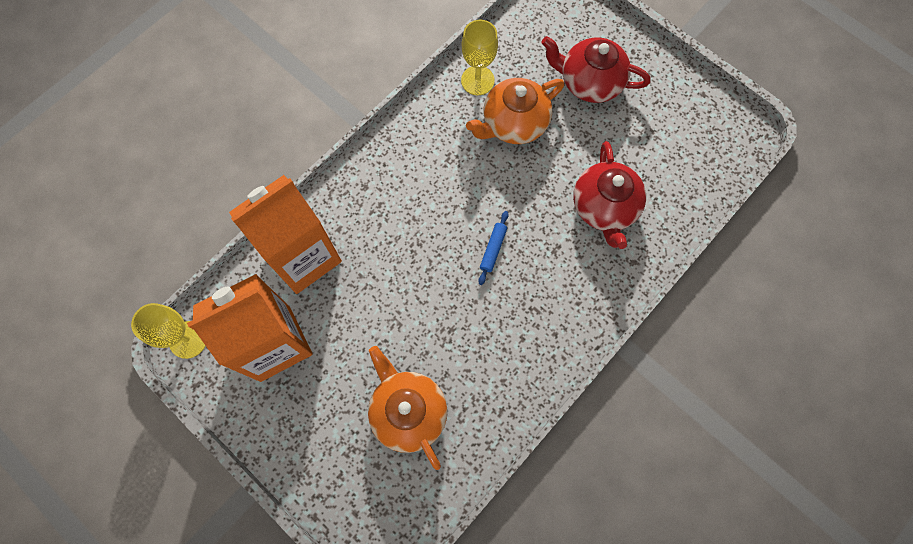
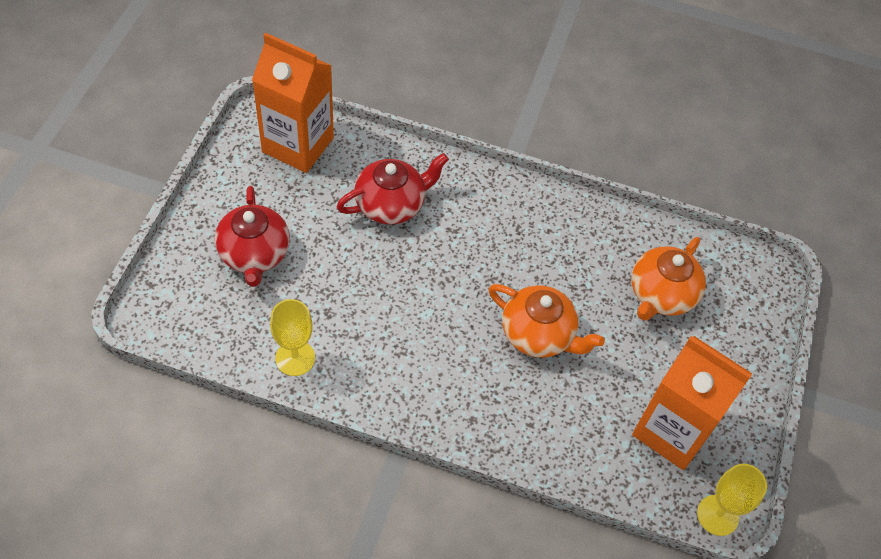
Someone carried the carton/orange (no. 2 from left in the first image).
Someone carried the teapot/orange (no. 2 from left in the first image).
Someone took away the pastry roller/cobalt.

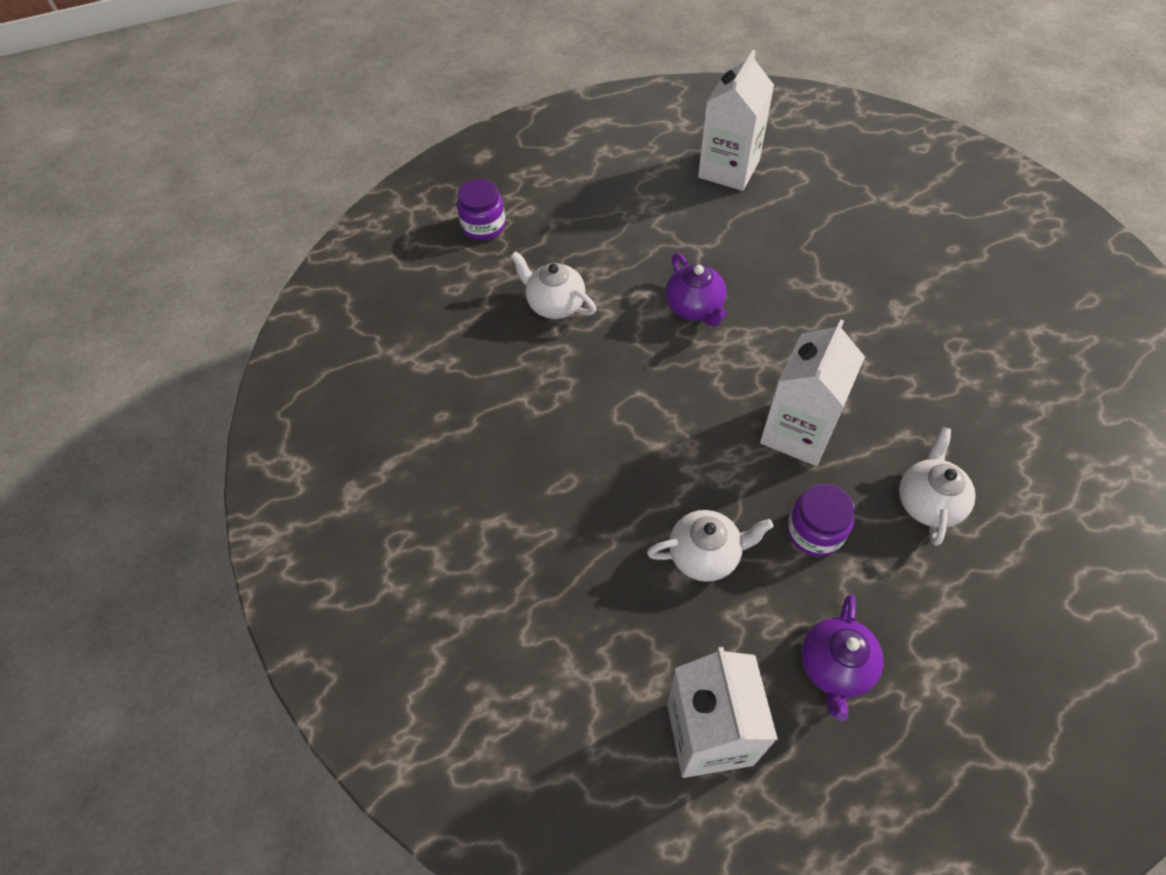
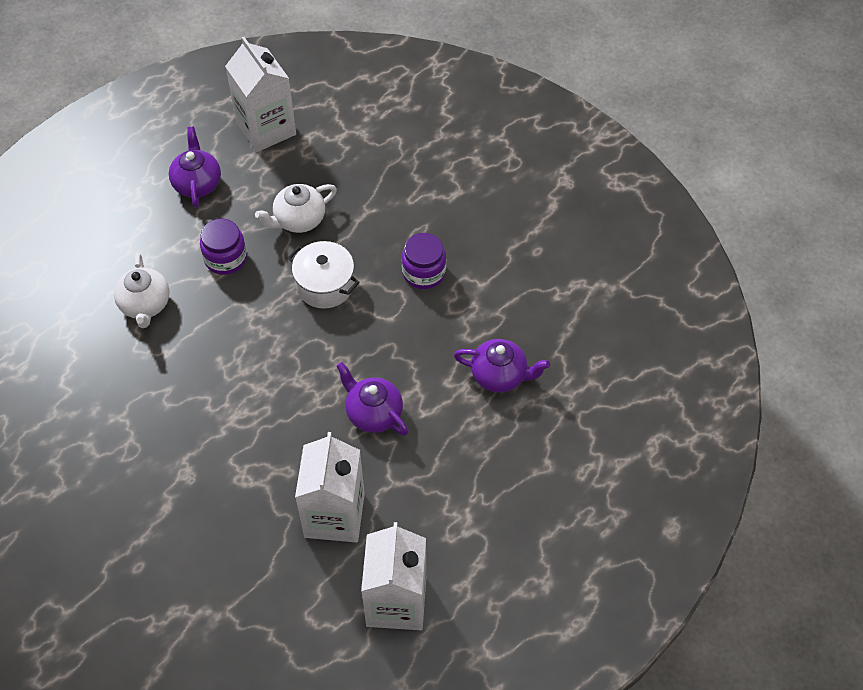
Someone put down the cooking pot/white.
Someone carried the carton/white (no. 3 from left in the first image).
Someone carried the jam jar/royal purple (no. 1 from left in the first image).
Someone repainted the teapot/white (no. 1 from left), which became the teapot/royal purple (no. 3 from left).

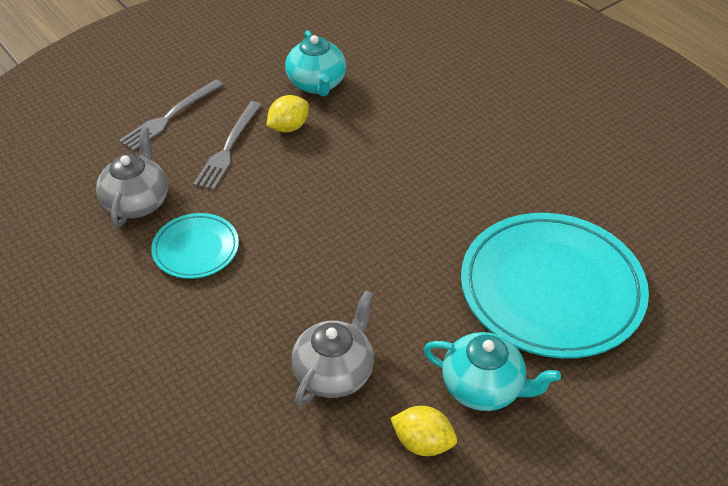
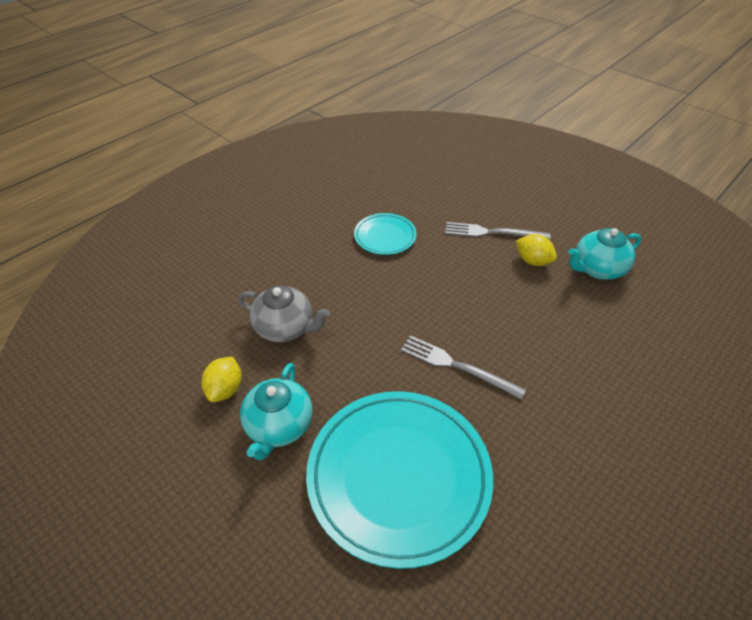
Someone carried the dinner fork/ash-grey (no. 1 from left).
Someone took away the teapot/ash-grey (no. 1 from left).

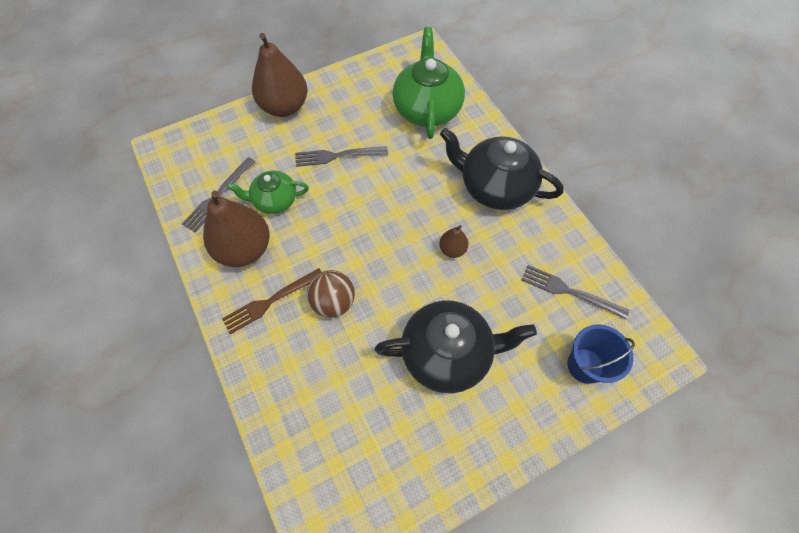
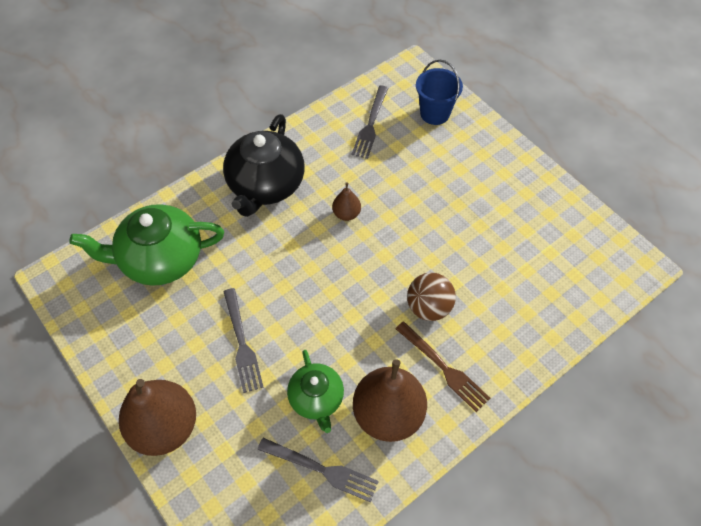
Someone took away the teapot/ebony (no. 1 from left).

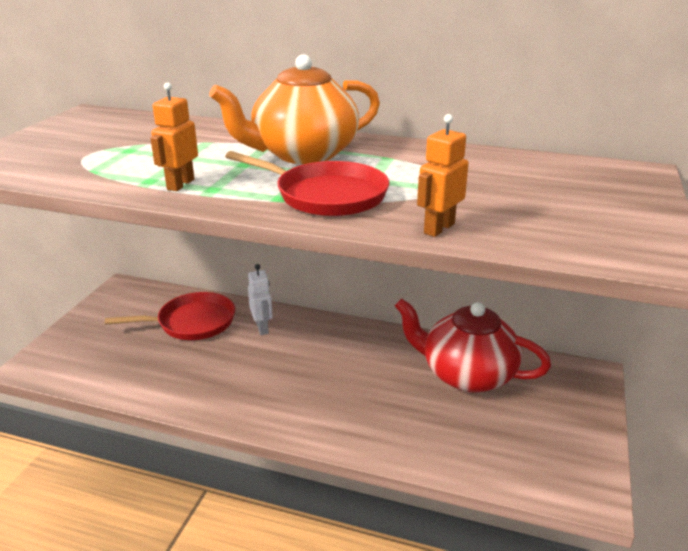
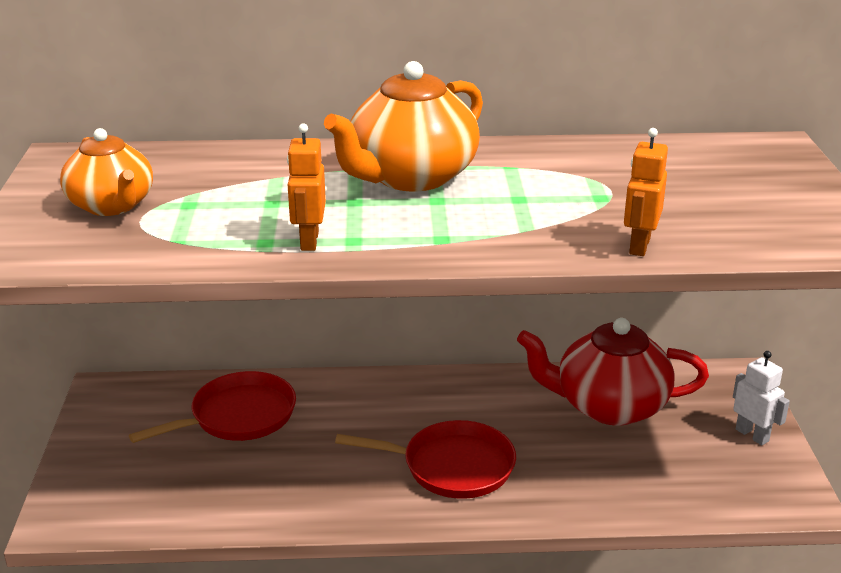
Someone put down the teapot/orange (no. 1 from left).
Someone carried the skillet/red (no. 2 from left).
Someone carried the toy robot/white.

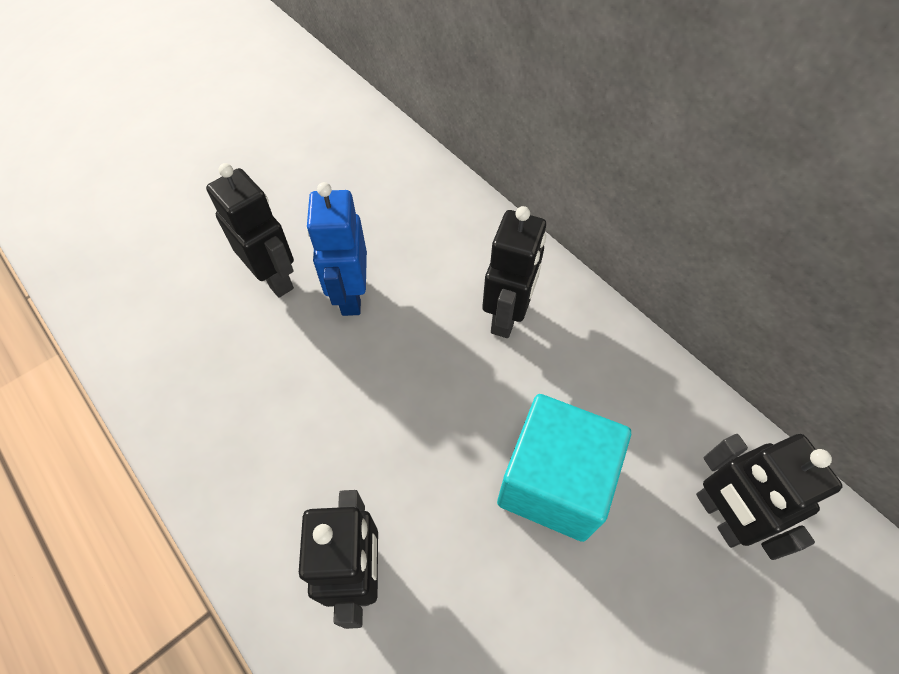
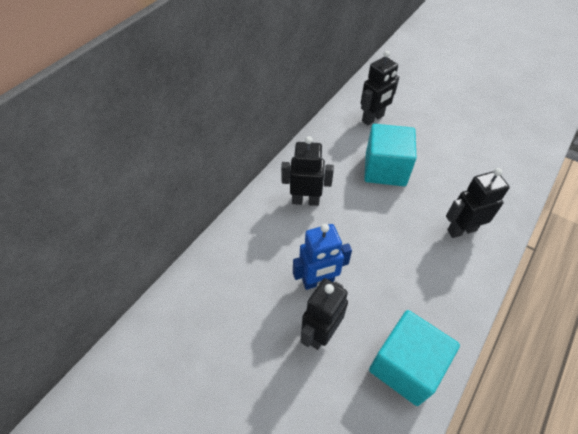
Someone put down the cube/teal (no. 2 from left).

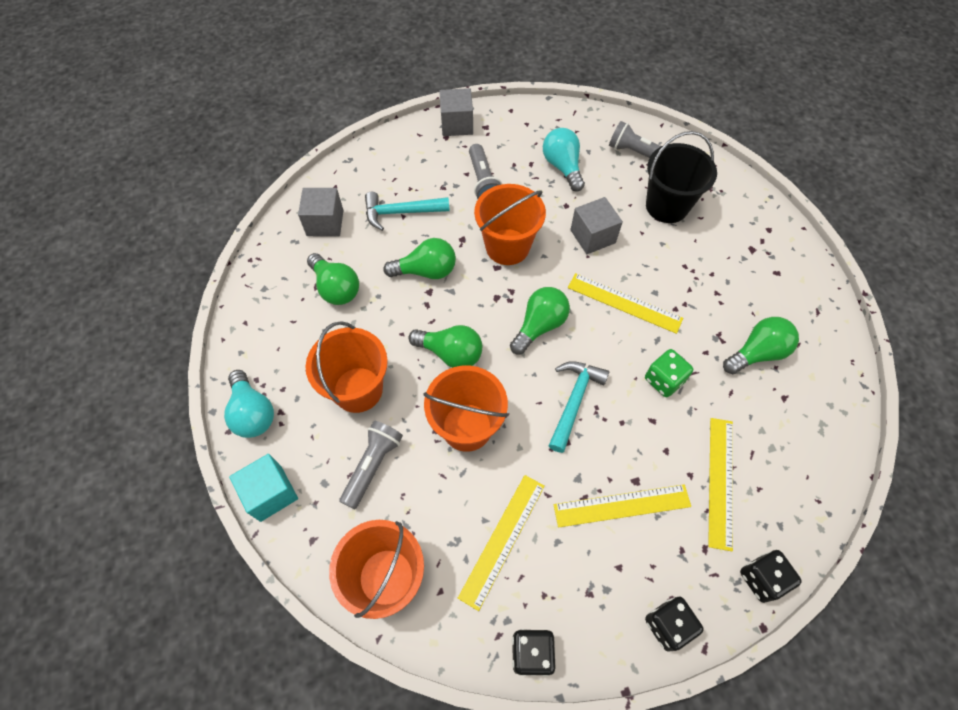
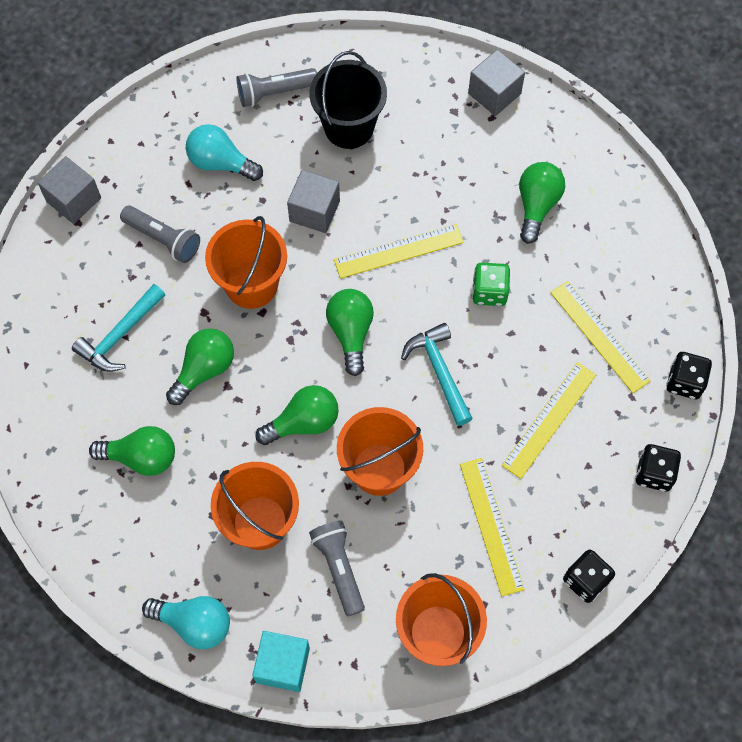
Someone carried the cube/ash-grey (no. 1 from left in the first image).

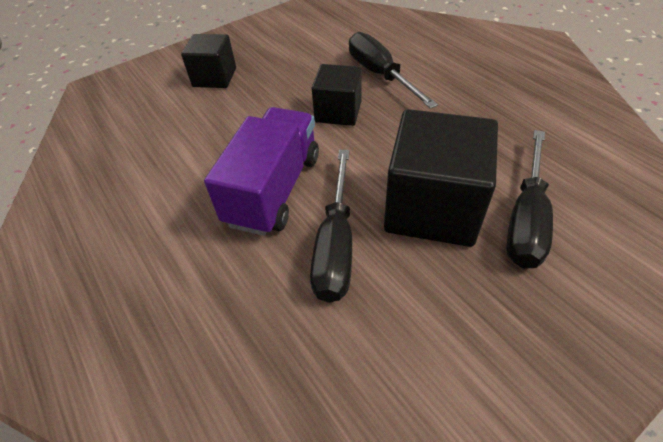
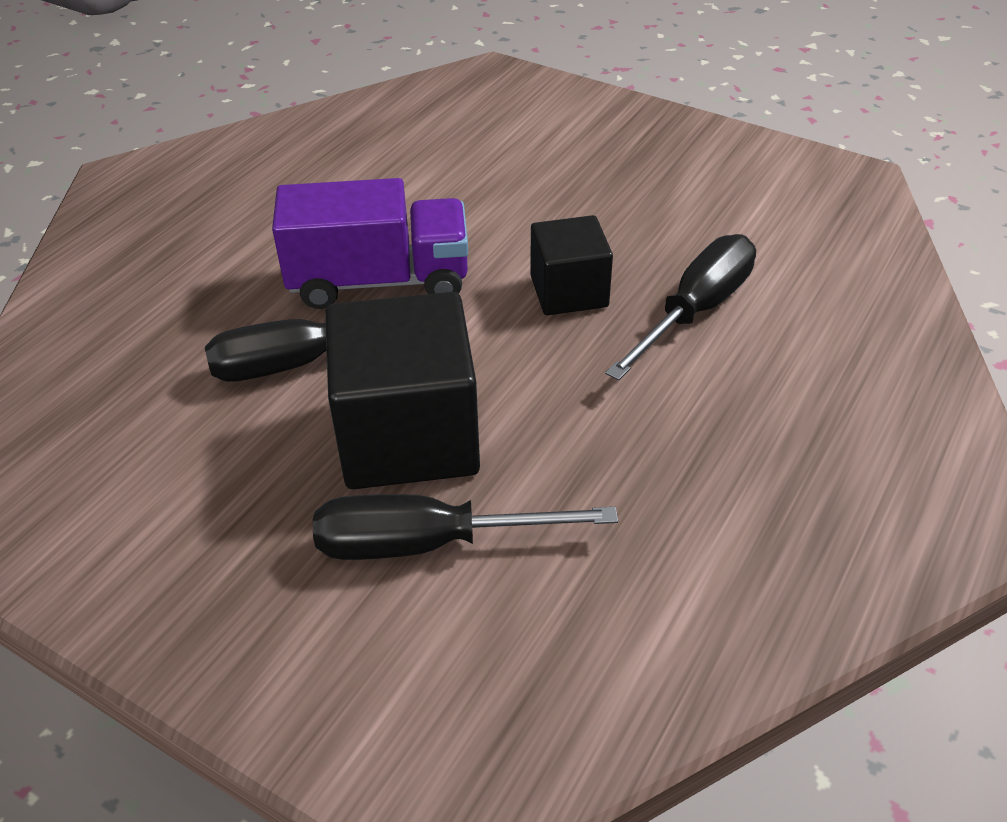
Someone took away the cube/ebony (no. 1 from left).

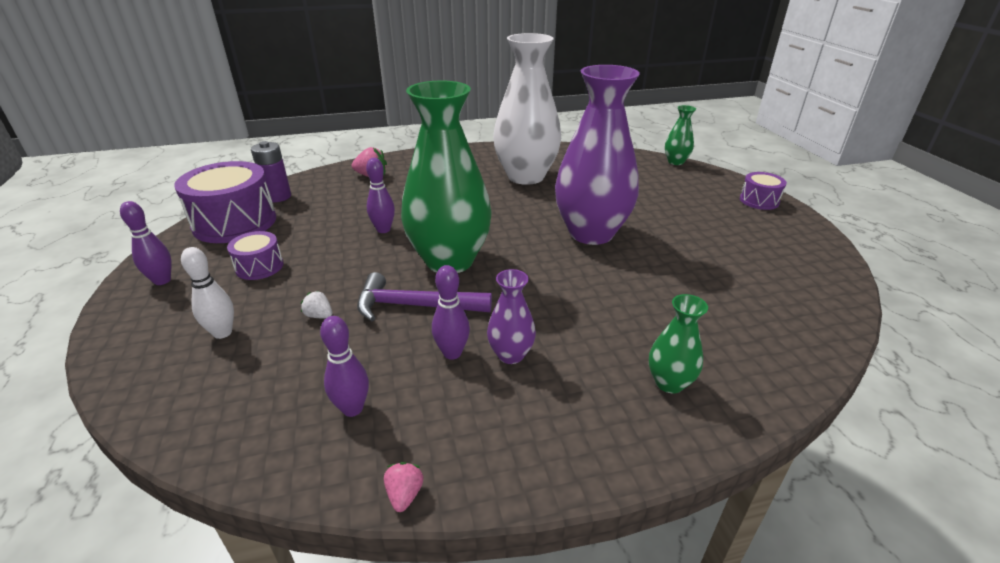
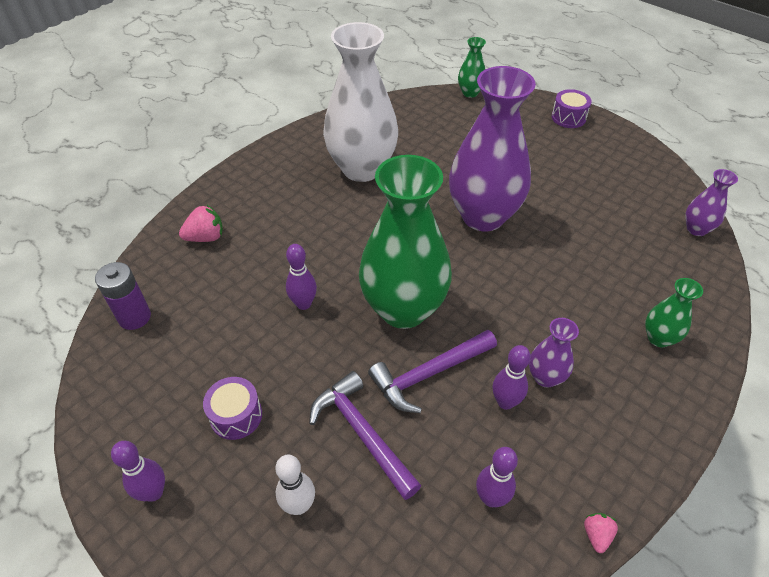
Someone swapped the berry/white for the carpenter's hammer/royal purple (no. 1 from left).
Someone rotated the berry/rosy (no. 2 from left) by 45 degrees clockwise.
Someone put down the vase/royal purple (no. 3 from left).
Someone took away the snare drum/royal purple (no. 1 from left).

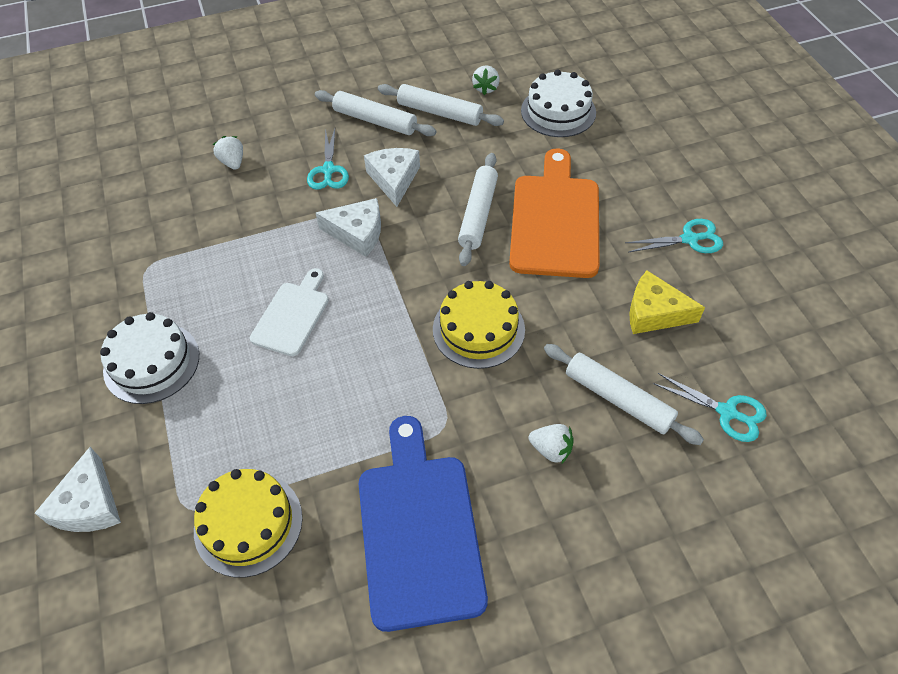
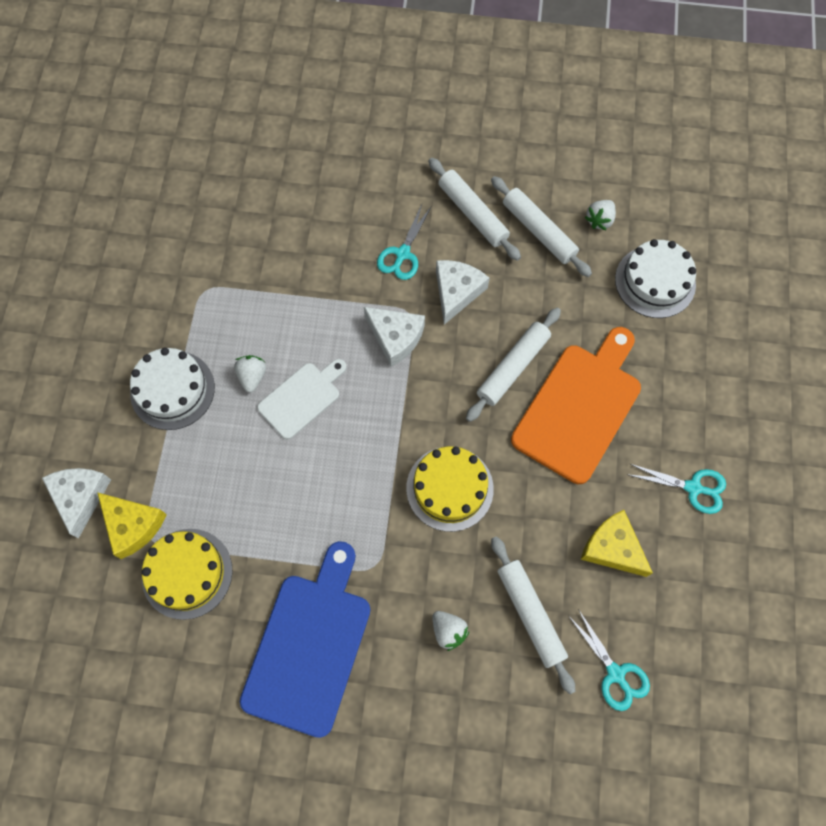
Someone rotated the cheese/white (no. 1 from left) by 150 degrees clockwise.
Someone put down the cheese/bright yellow (no. 1 from left).
Someone carried the berry/white (no. 1 from left).

